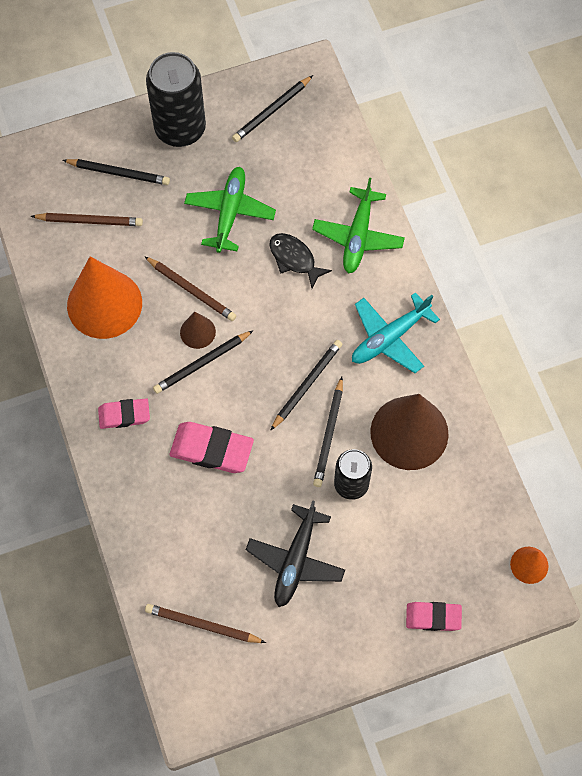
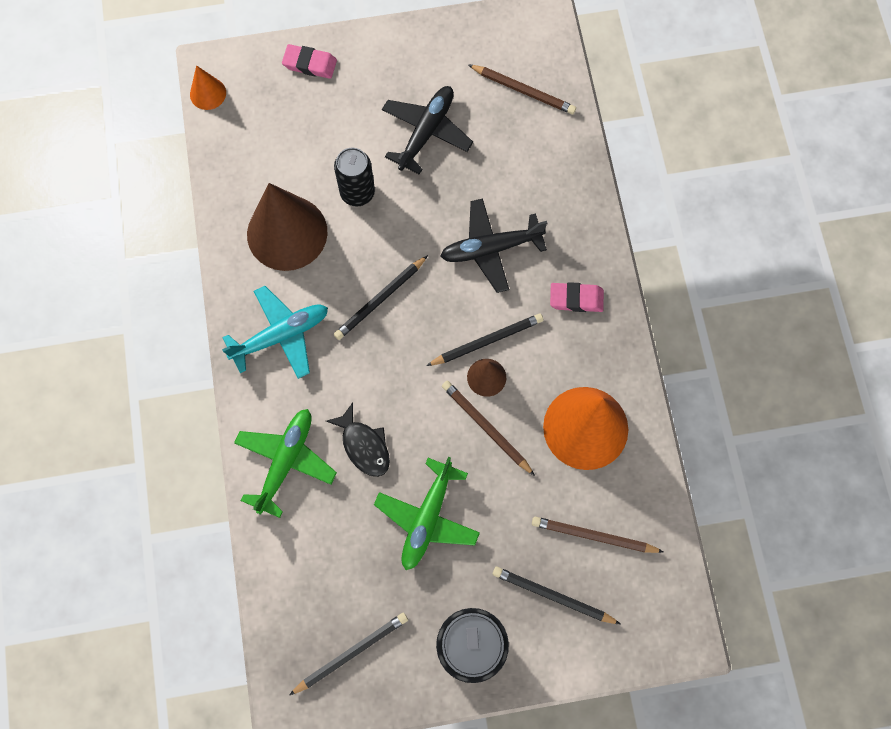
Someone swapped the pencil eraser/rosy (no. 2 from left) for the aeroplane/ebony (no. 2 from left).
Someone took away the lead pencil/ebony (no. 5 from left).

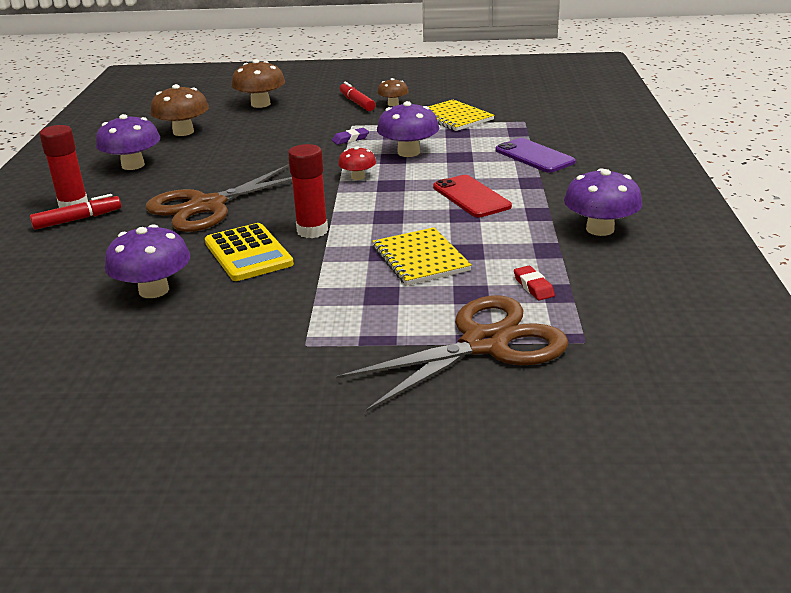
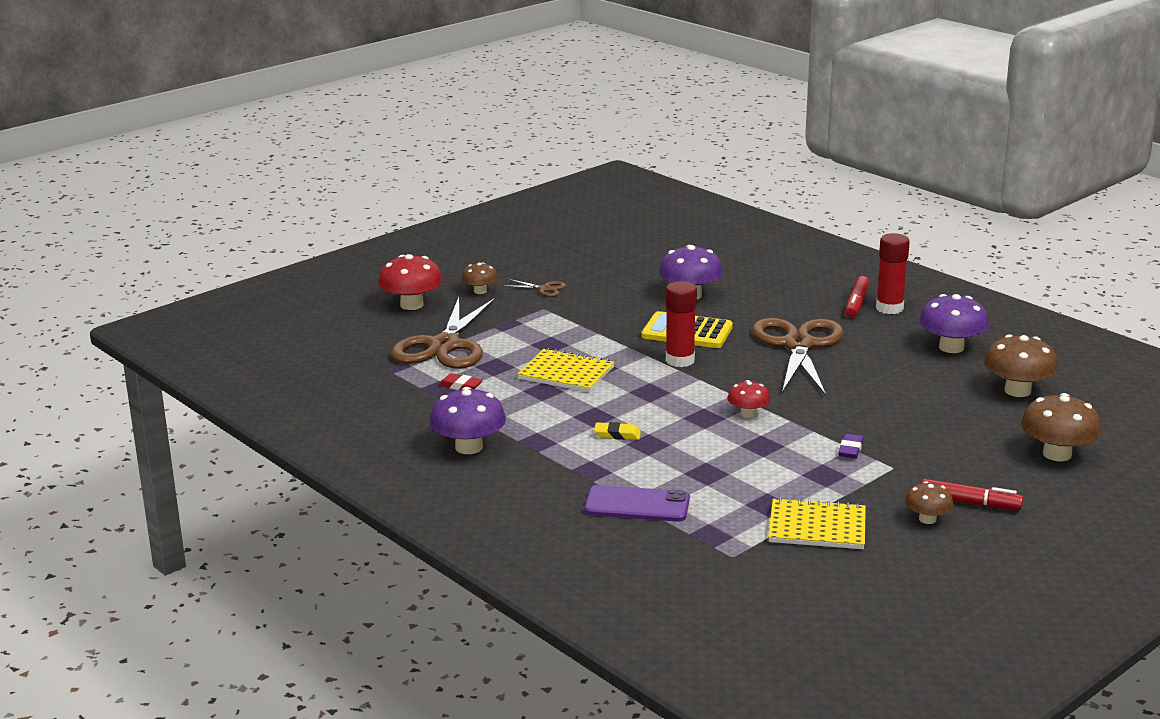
Someone put down the mushroom/red (no. 1 from left).
Someone put down the mushroom/russet (no. 1 from left).
Someone put down the shears/russet (no. 2 from left).
Someone swapped the smartphone/red for the pencil eraser/bright yellow.
Someone took away the mushroom/royal purple (no. 3 from left).

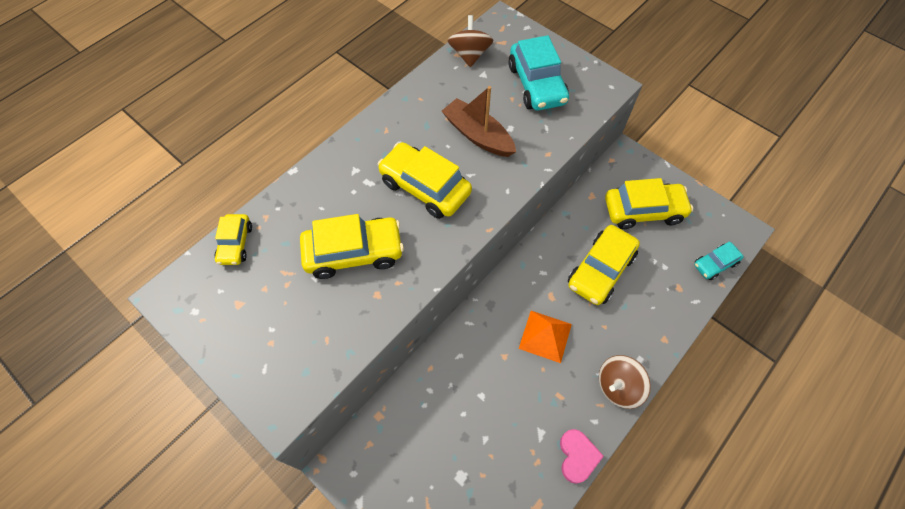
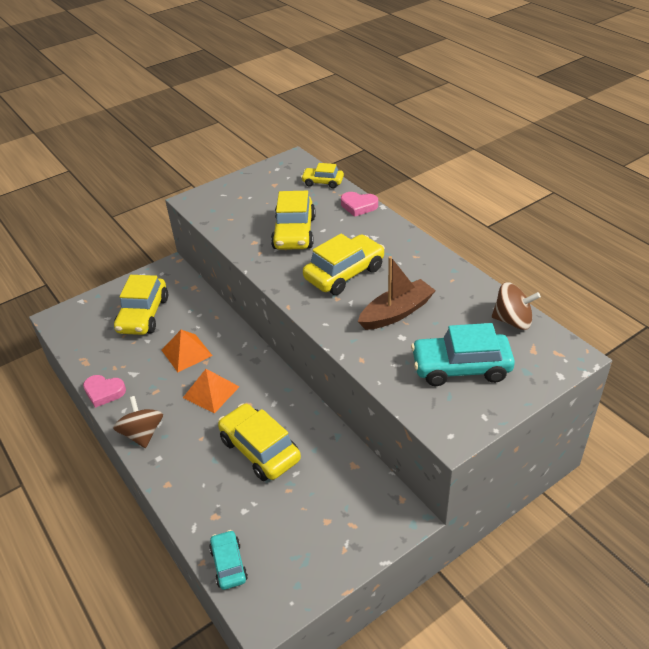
Someone carried the car/bright yellow (no. 5 from left in the first image).
Someone put down the solid pyramid/orange (no. 1 from left).
Someone put down the heart/rosy (no. 2 from left).

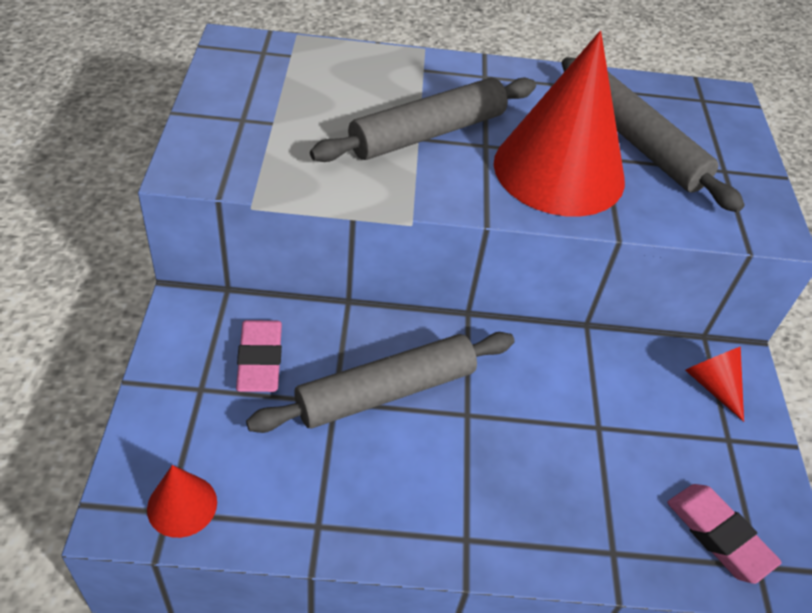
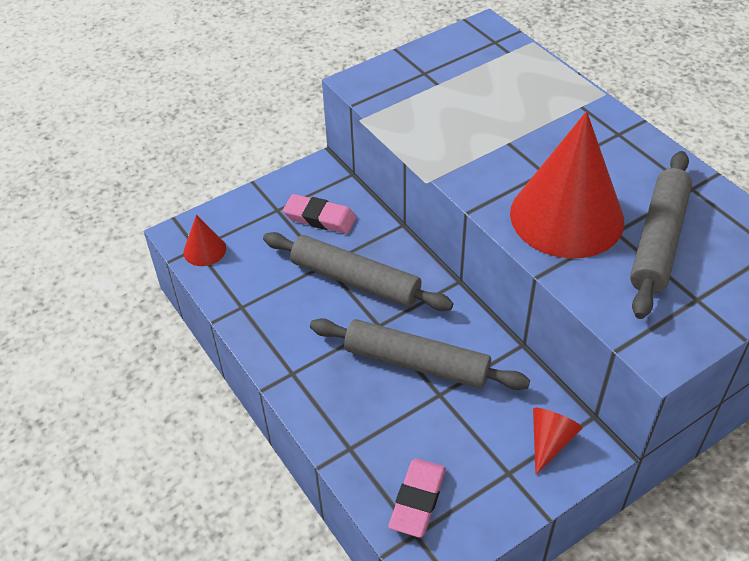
Someone rotated the pencil eraser/rosy (no. 1 from left) by 60 degrees clockwise.
Someone carried the pastry roller/ash-grey (no. 2 from left).

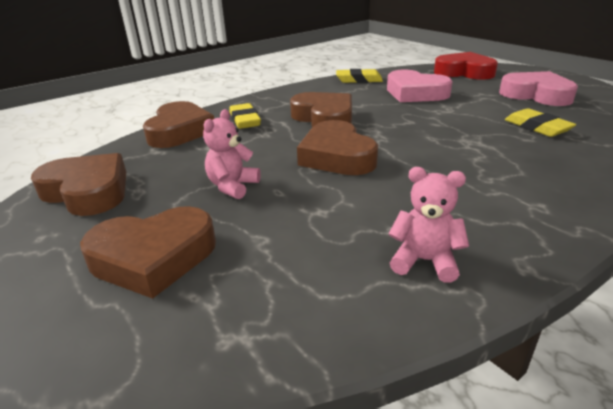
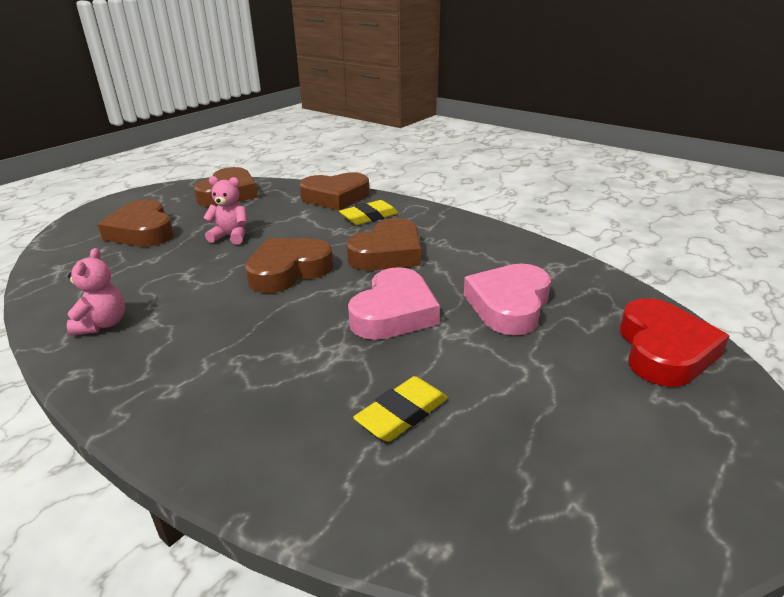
Someone carried the heart/rosy (no. 2 from left in the first image).
Someone took away the pencil eraser/bright yellow (no. 2 from left).

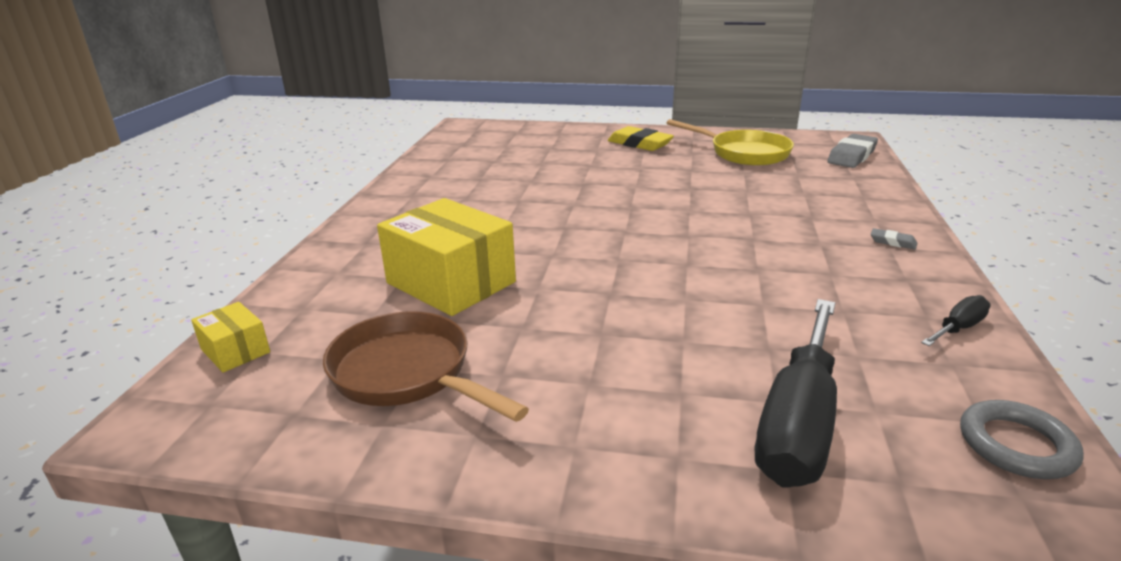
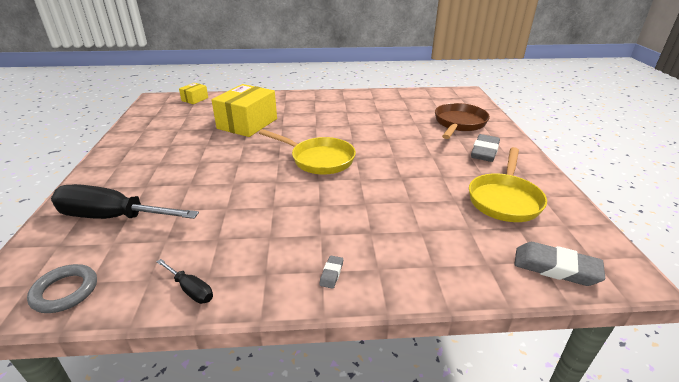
Someone put down the skillet/bright yellow (no. 1 from left).
Someone carried the skillet/russet.
Someone repainted the pencil eraser/bright yellow, which became the pencil eraser/ash-grey (no. 2 from left).

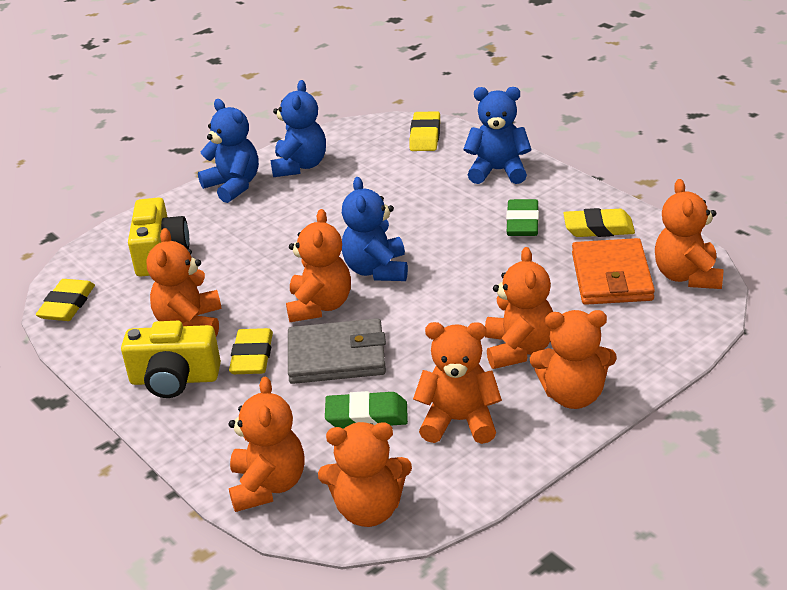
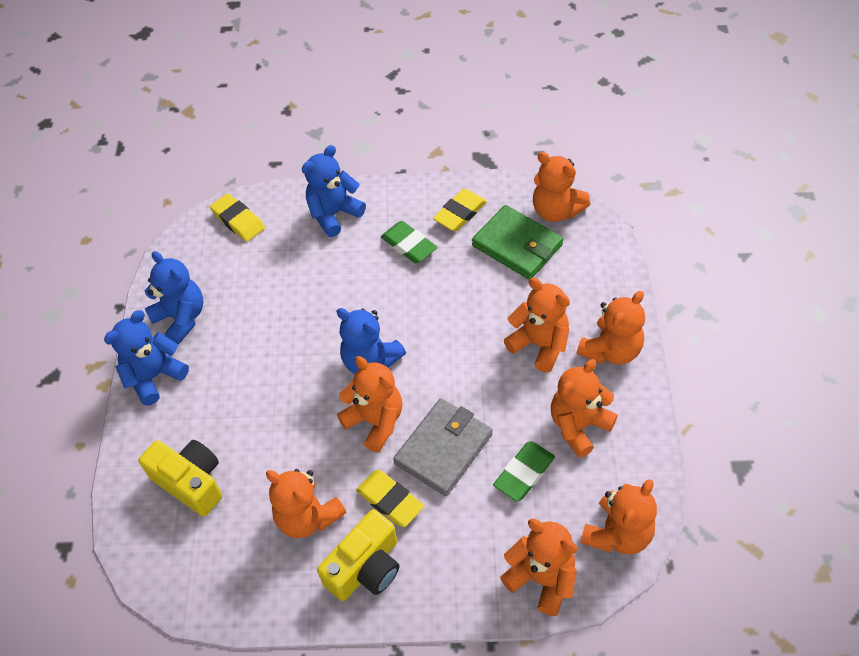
Someone rotated the teddy bear/cobalt (no. 1 from left) by 45 degrees counterclockwise.
Someone repainted the wallet/orange, which became the wallet/green.
Someone took away the pencil eraser/bright yellow (no. 1 from left).

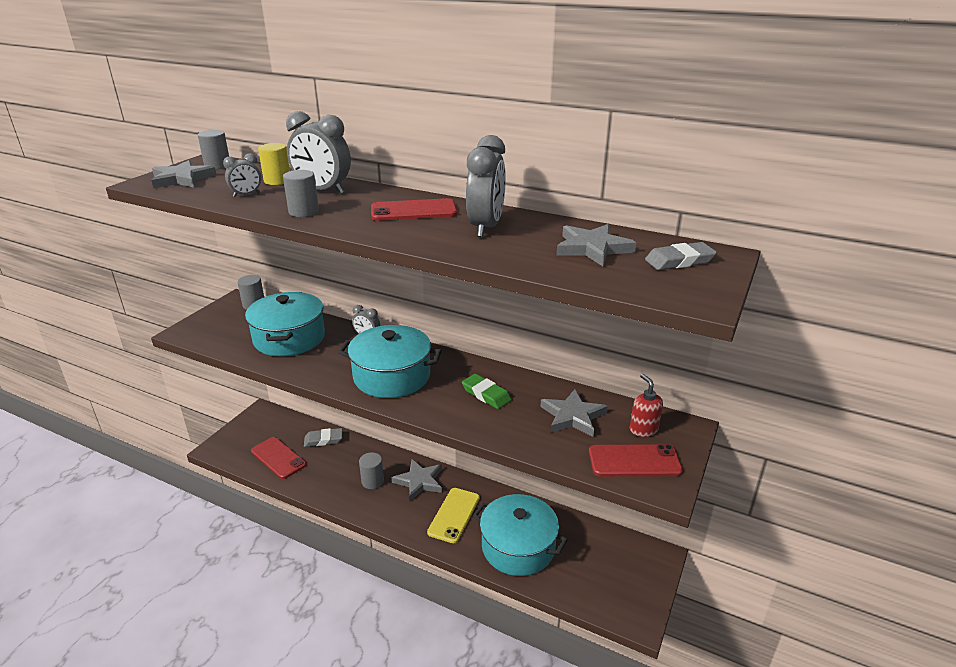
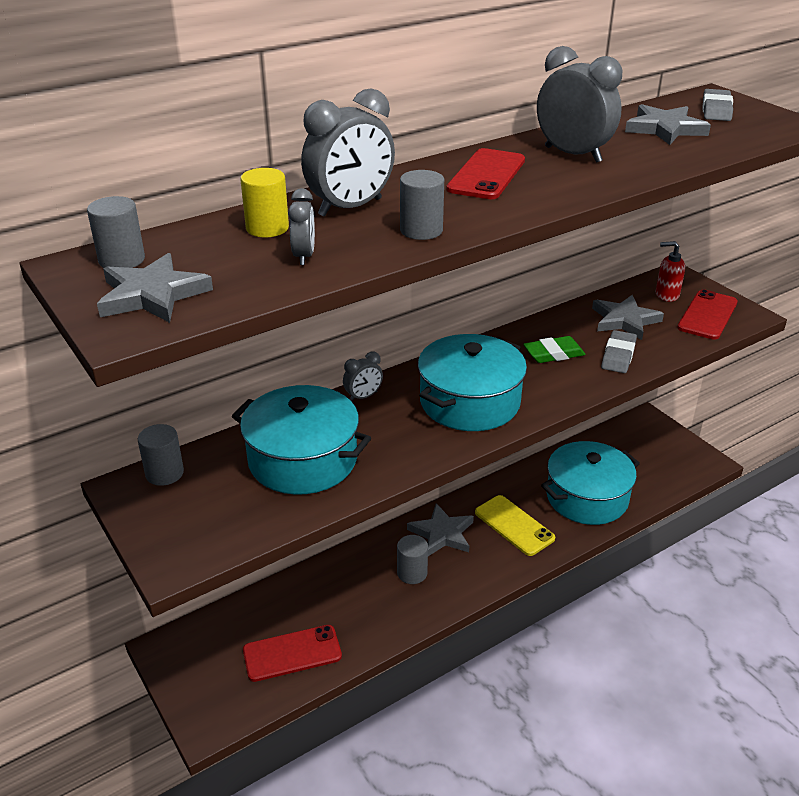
Someone carried the pencil eraser/ash-grey (no. 1 from left).

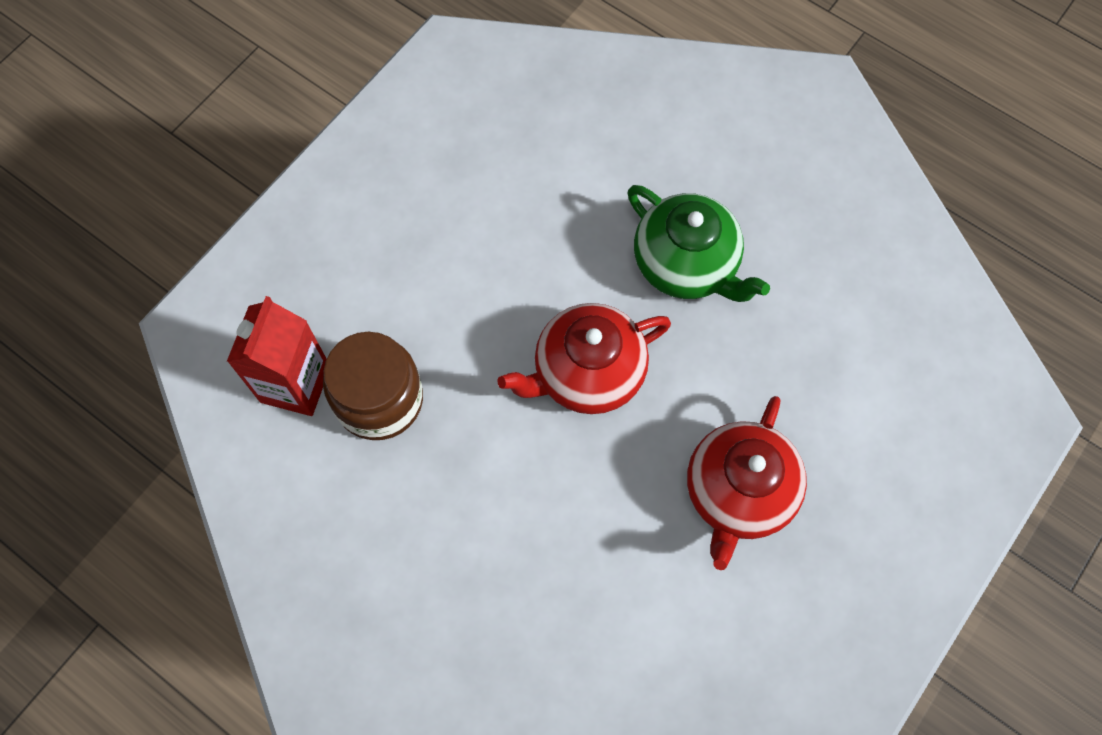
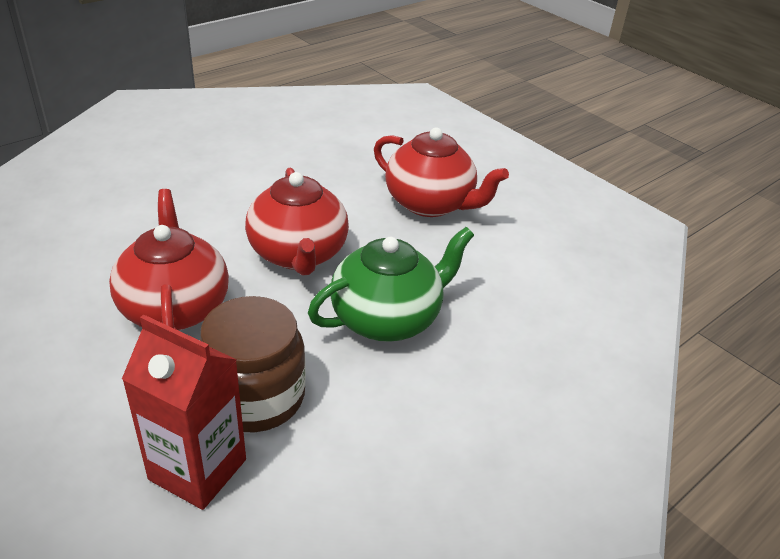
Someone put down the teapot/red (no. 1 from left).
Someone carried the teapot/green.

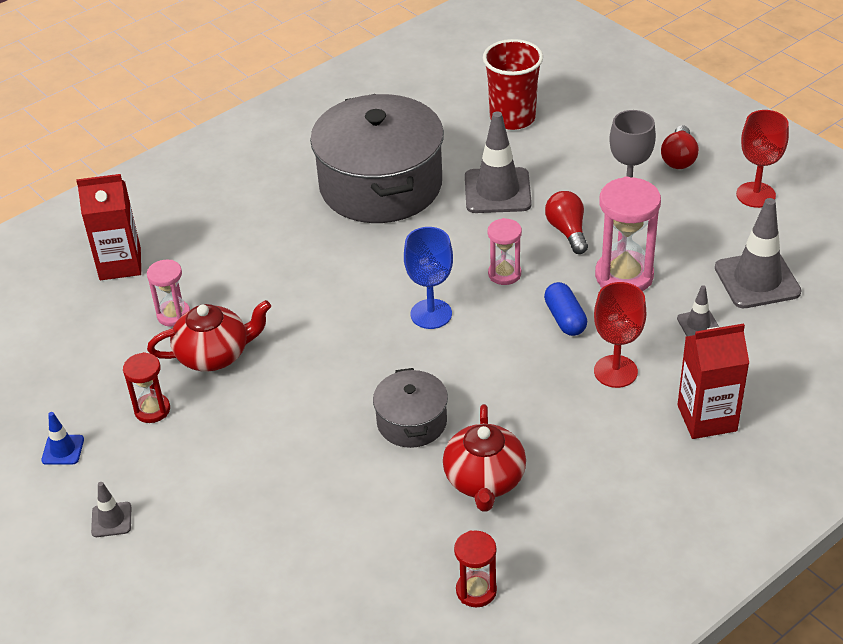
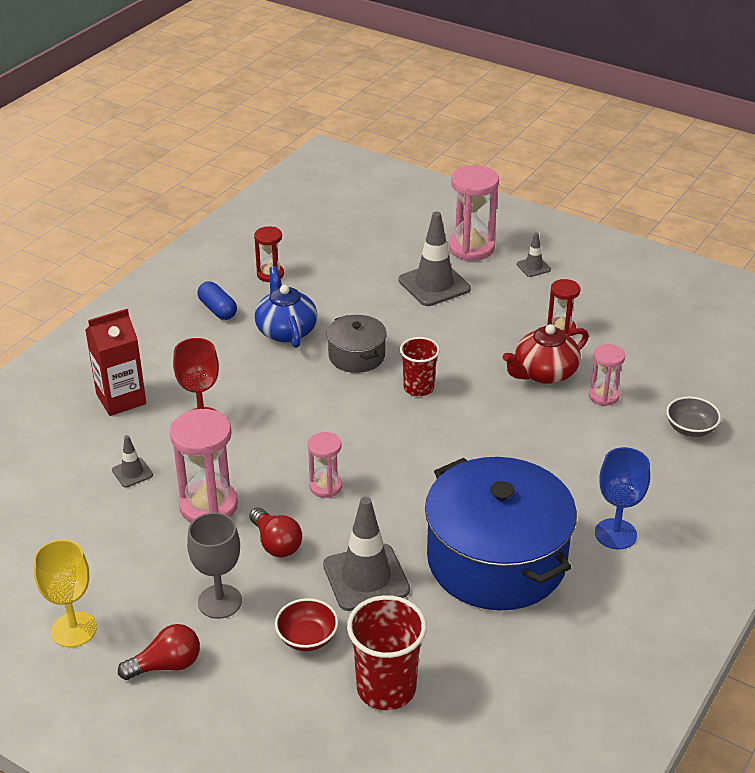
Someone repainted the wine glass/red (no. 2 from left), which became the wine glass/bright yellow.
Someone rotated the lightbulb/red (no. 2 from left in the first image) by 75 degrees clockwise.
Someone carried the pill/cobalt.
Someone repainted the teapot/red (no. 2 from left), which became the teapot/cobalt.
Someone put down the bowl/red.
Someone carried the traffic cone/ash-grey (no. 4 from left in the first image).
Someone put down the cup/red (no. 2 from left).
Someone repainted the cooking pot/ash-grey (no. 1 from left), which became the cooking pot/cobalt.
Someone put down the sandglass/rosy (no. 3 from left).
Someone carried the wine glass/cobalt.
Someone swapped the carton/red (no. 1 from left) for the bowl/ash-grey.
Someone took away the traffic cone/cobalt.

